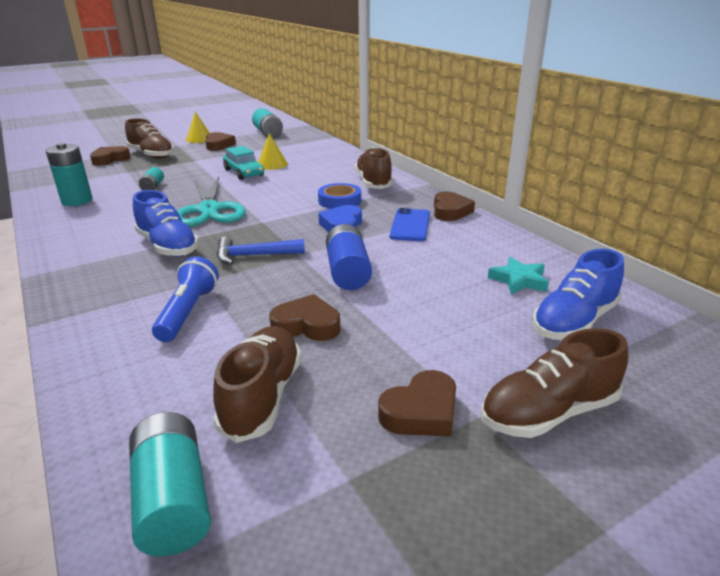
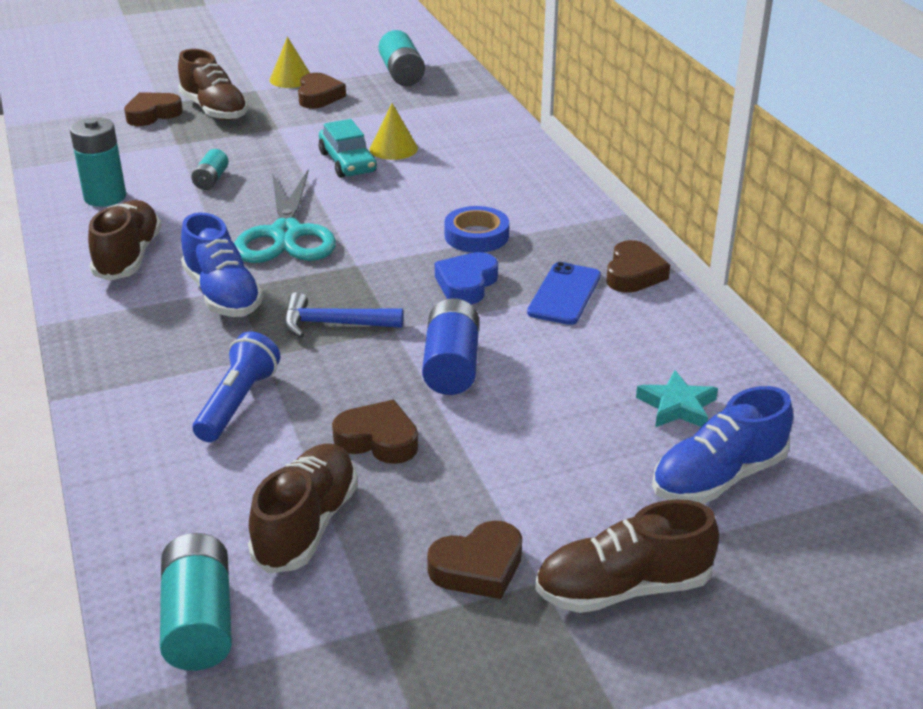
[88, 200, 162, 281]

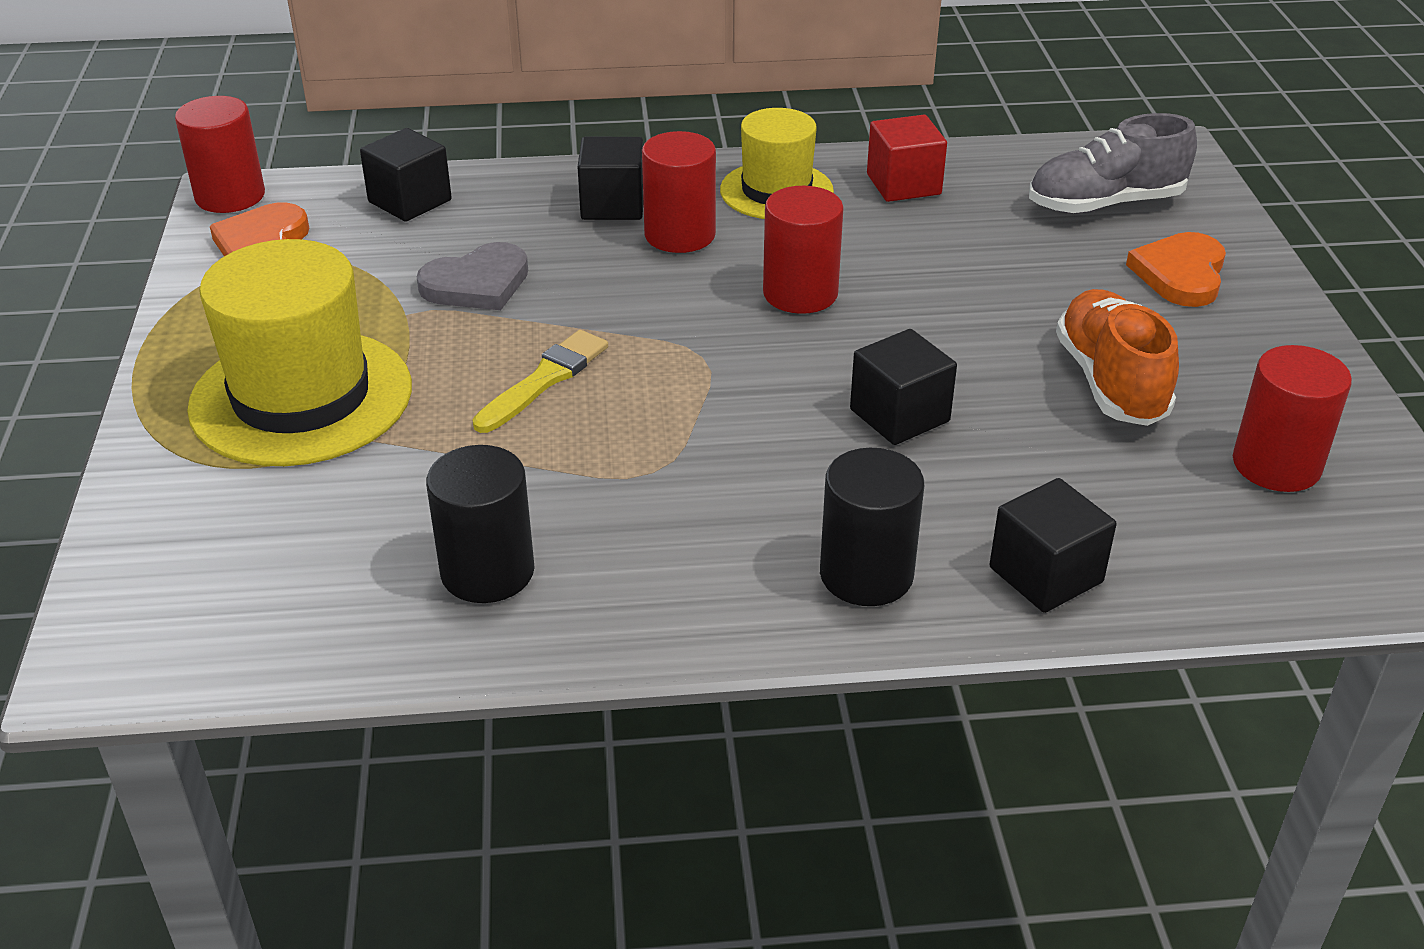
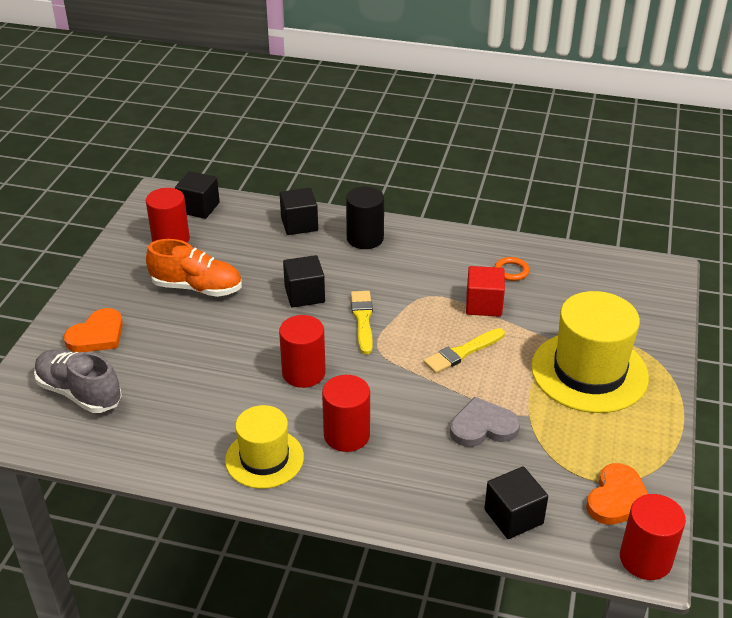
[494, 257, 530, 281]
[175, 171, 220, 219]
[466, 266, 505, 317]
[34, 349, 122, 413]
[146, 239, 242, 297]
[351, 291, 373, 354]

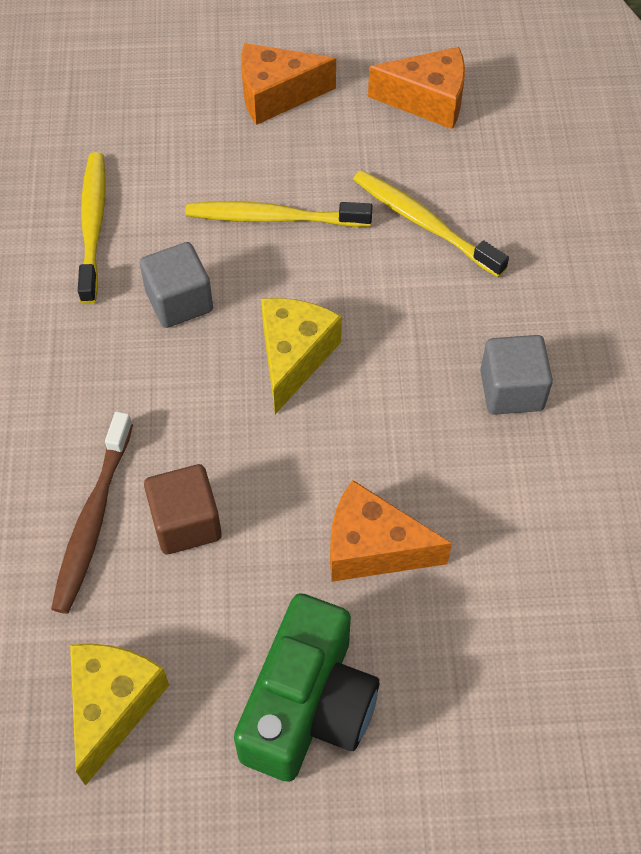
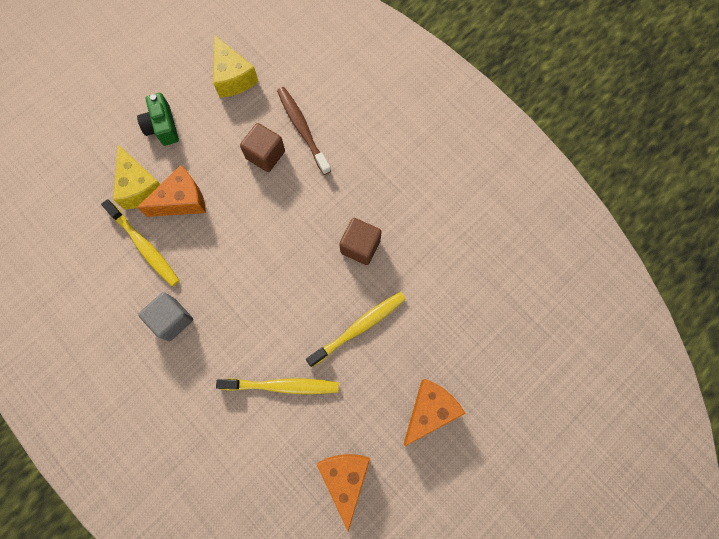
[101, 199, 179, 286]
[339, 218, 382, 265]
[137, 93, 179, 146]
[113, 145, 160, 210]
[317, 454, 370, 531]

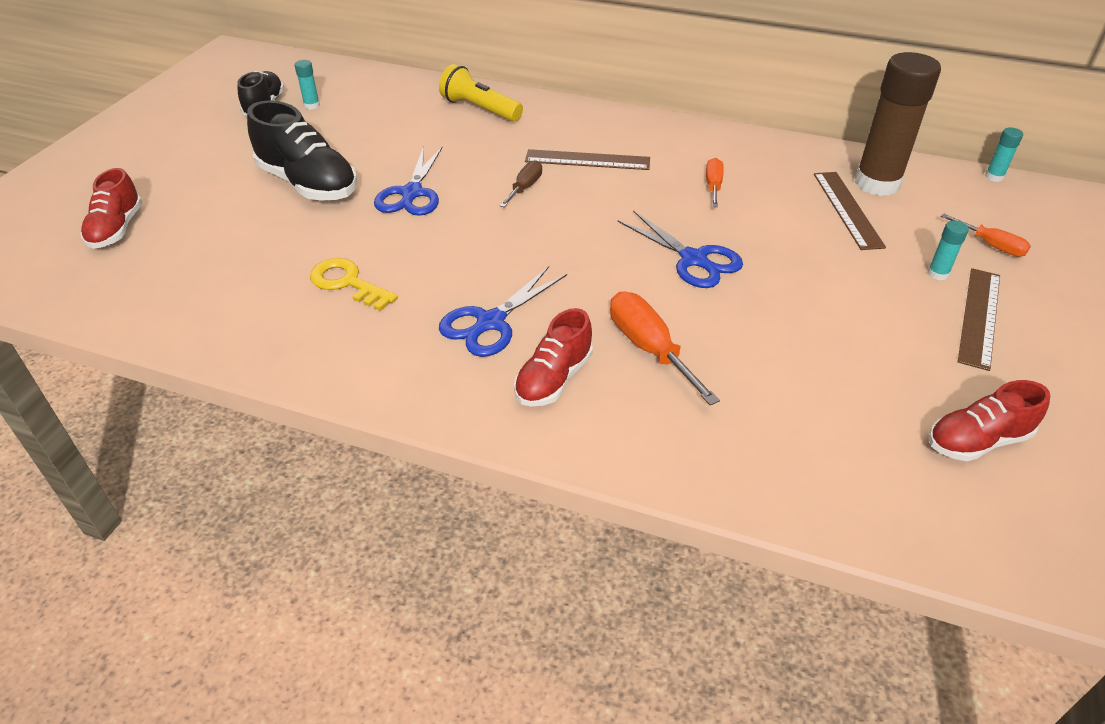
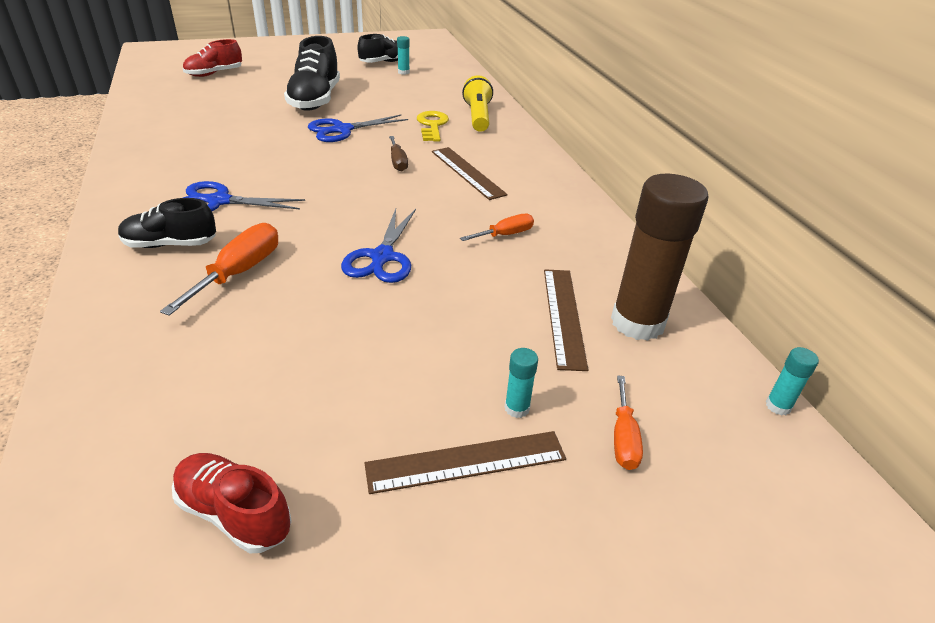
[417, 111, 449, 142]
[389, 136, 408, 172]
[118, 198, 216, 248]
[544, 269, 588, 371]

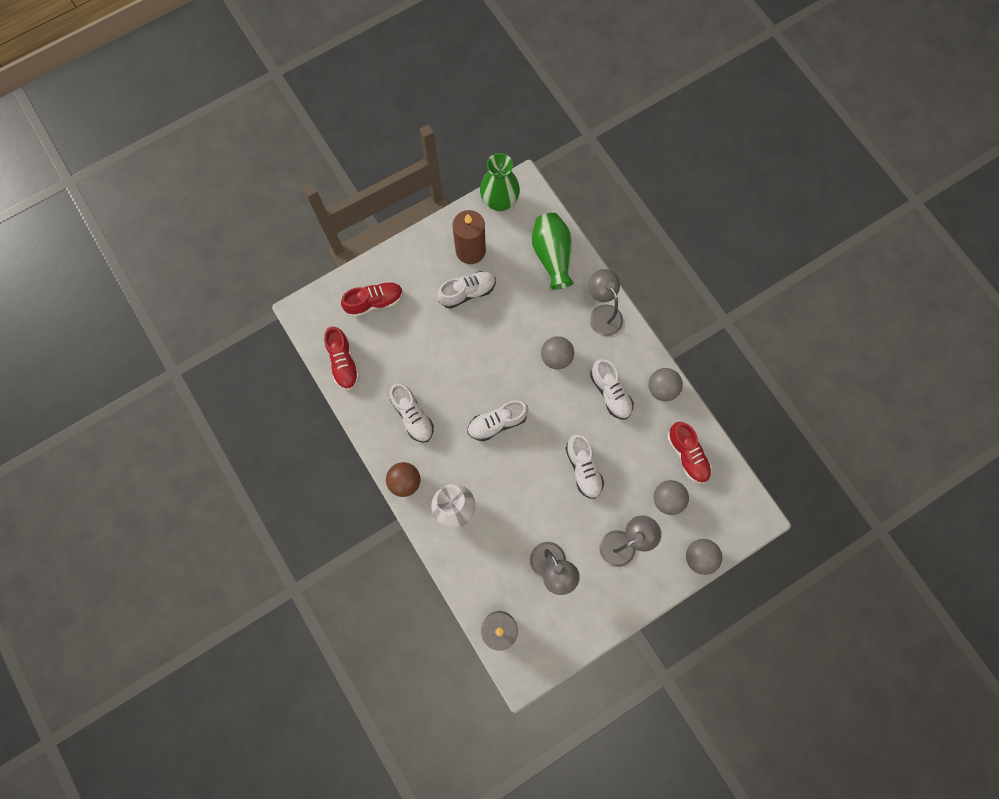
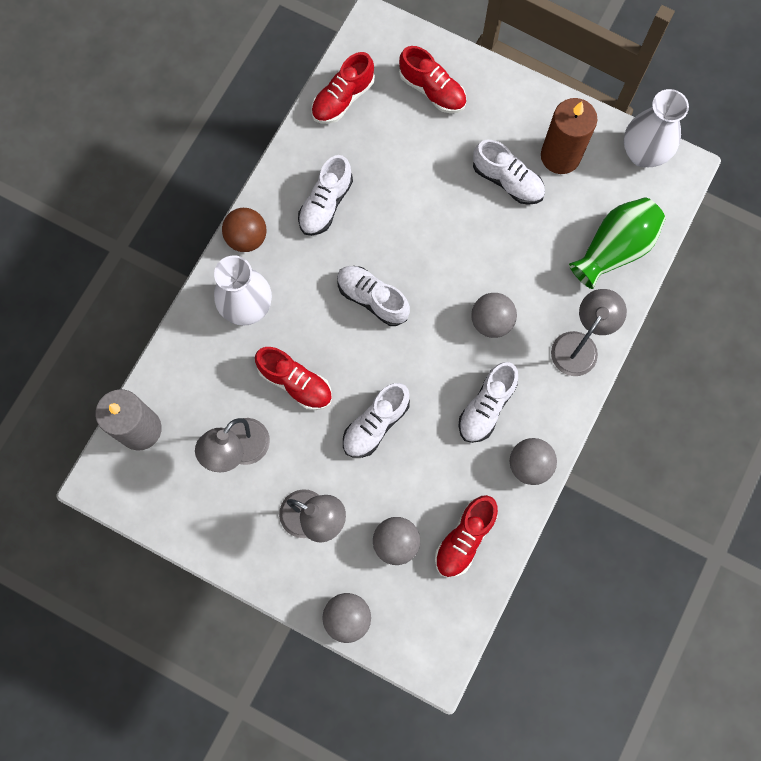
[624, 89, 689, 167]
[255, 347, 332, 410]

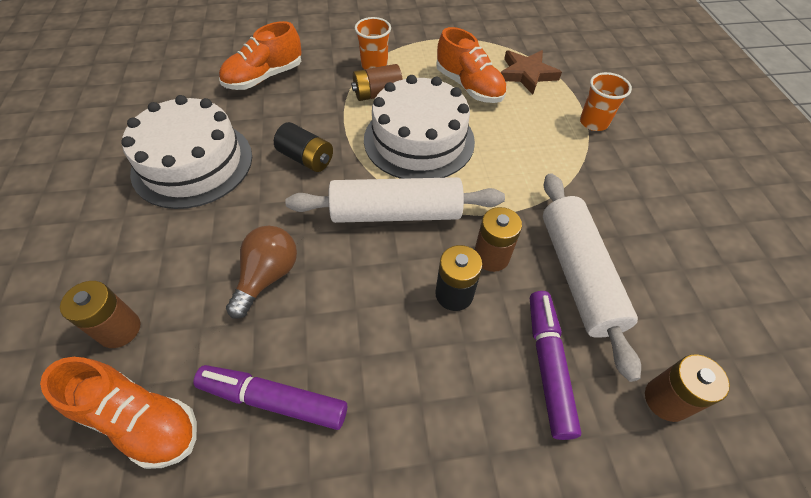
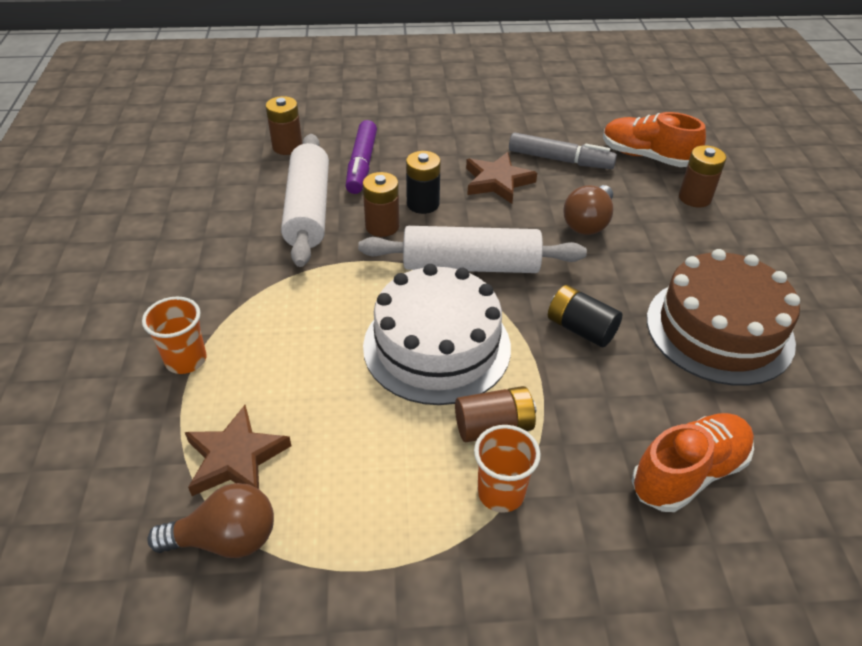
[647, 249, 800, 386]
[509, 132, 617, 169]
[436, 27, 507, 103] (first image)
[147, 483, 274, 558]
[466, 152, 537, 204]

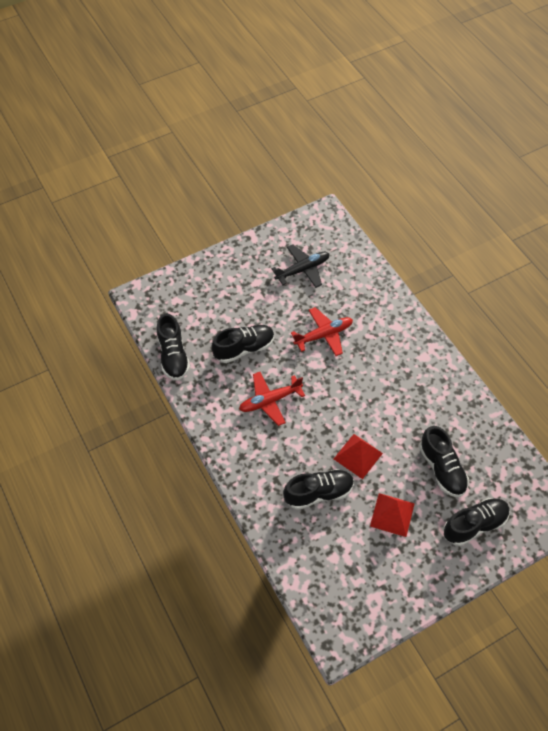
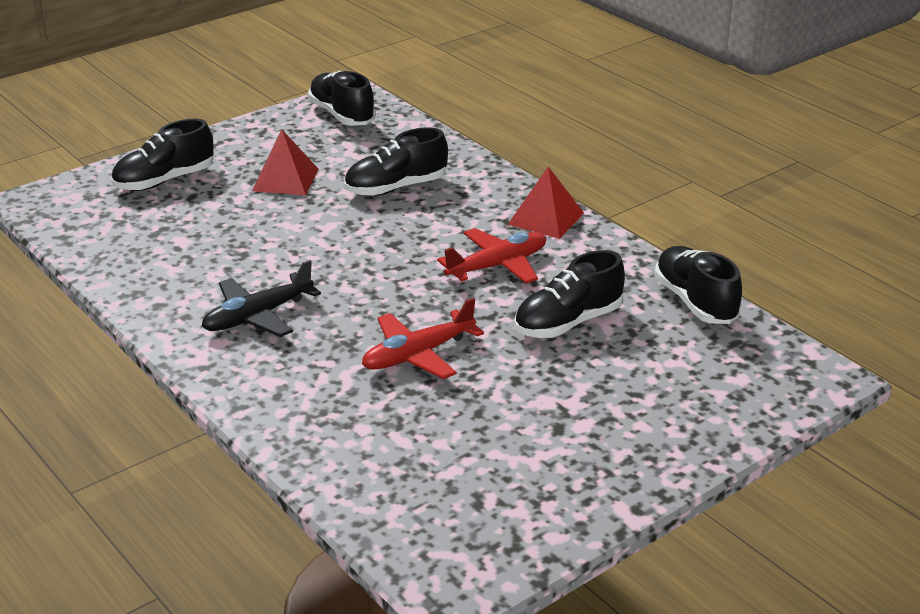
[202, 260, 321, 337]
[508, 167, 584, 239]
[308, 71, 376, 126]

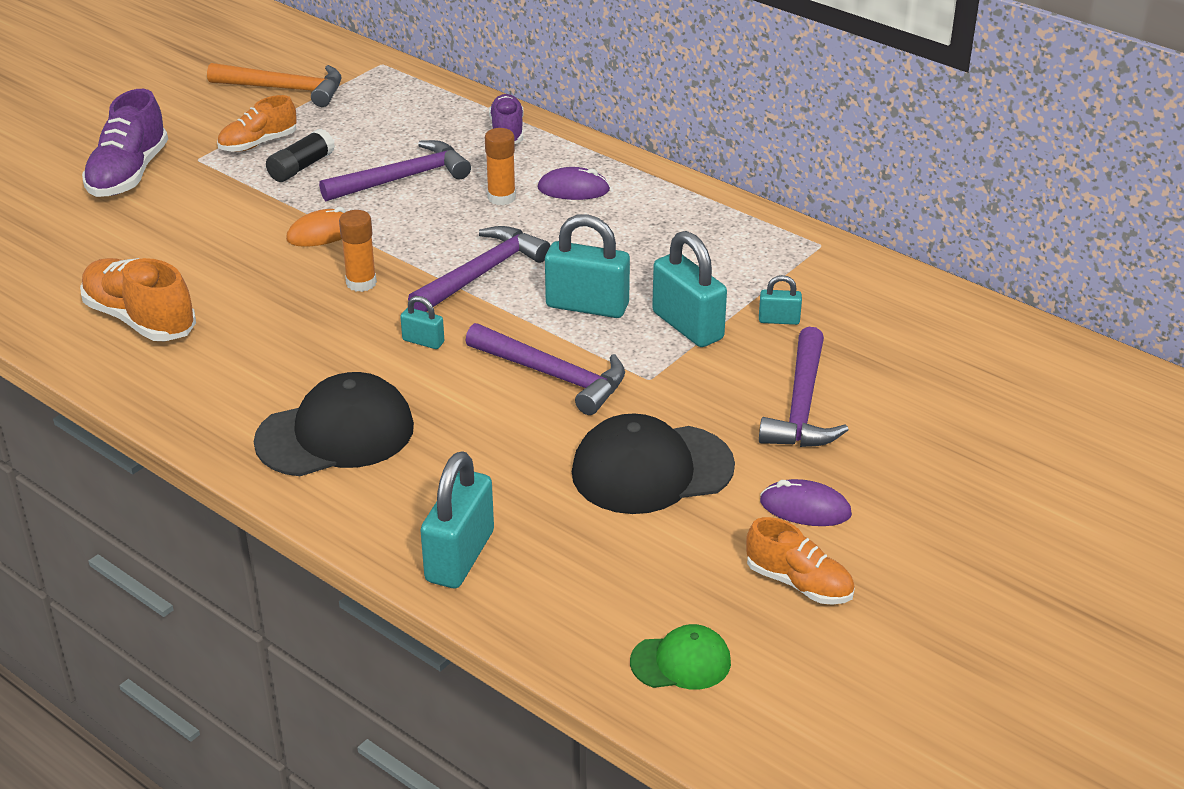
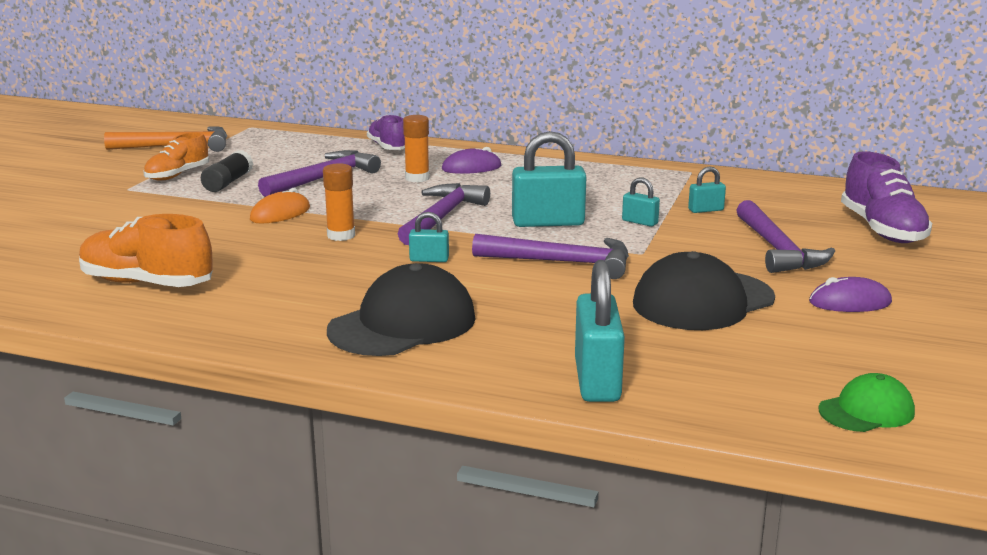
[841, 151, 932, 243]
[622, 177, 660, 227]
[746, 517, 855, 605] (first image)

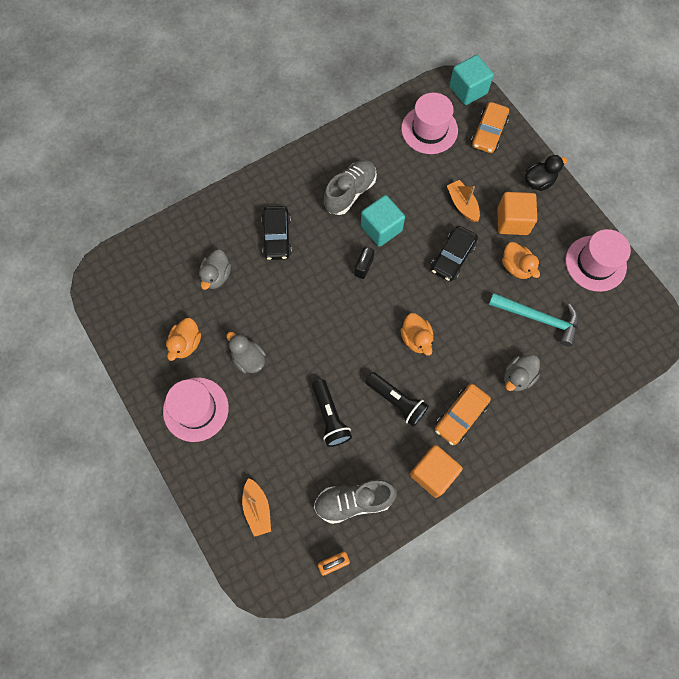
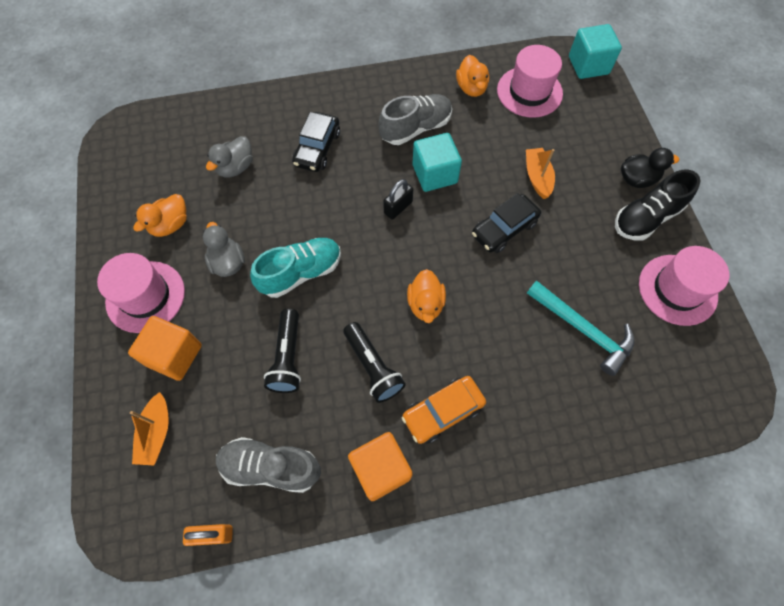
[471, 102, 509, 153] (first image)
[128, 316, 202, 381]
[456, 55, 489, 97]
[504, 355, 540, 391] (first image)
[250, 238, 341, 298]
[615, 170, 701, 241]

